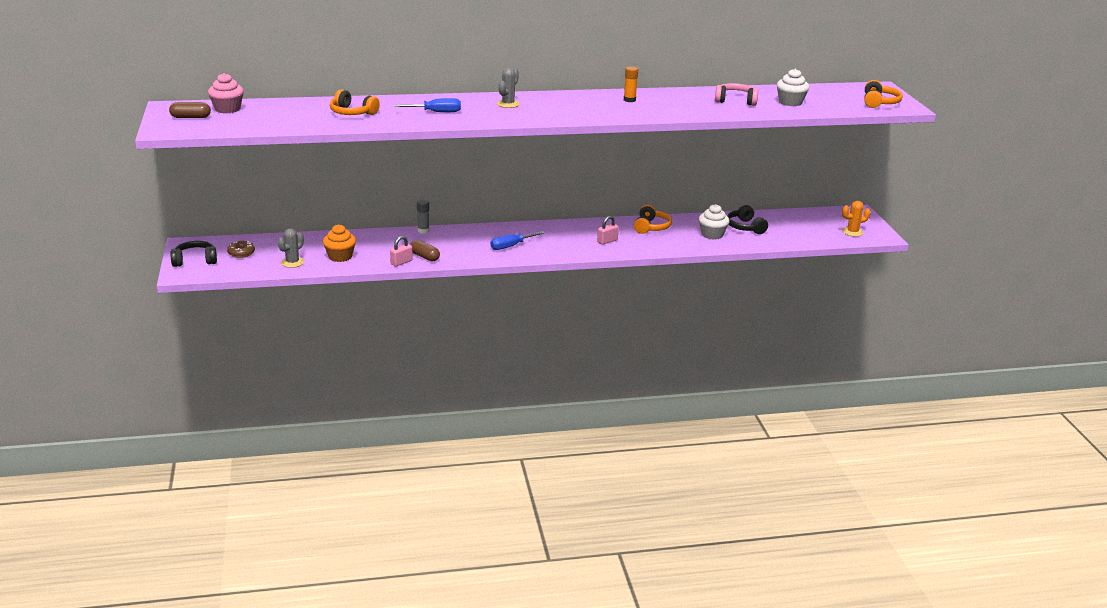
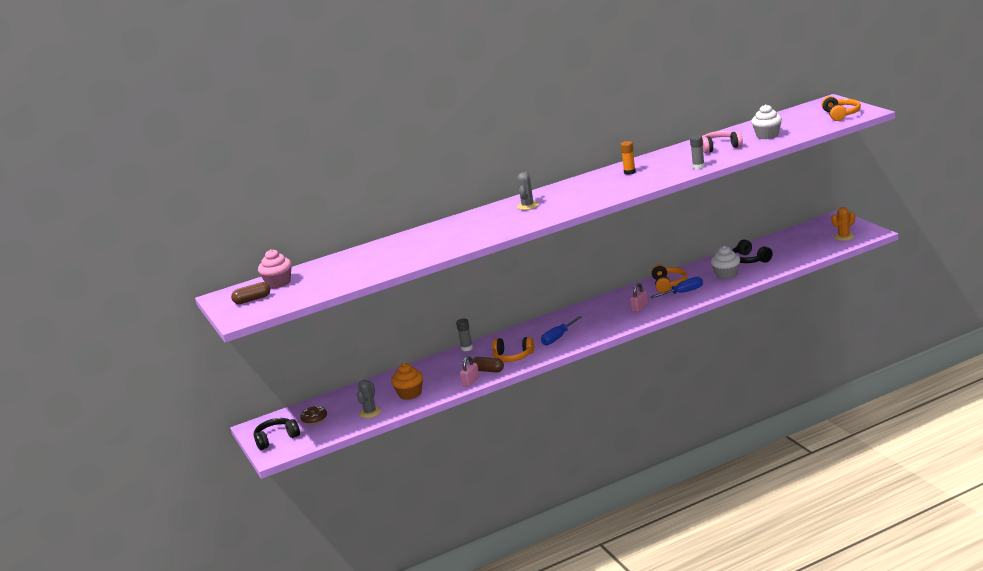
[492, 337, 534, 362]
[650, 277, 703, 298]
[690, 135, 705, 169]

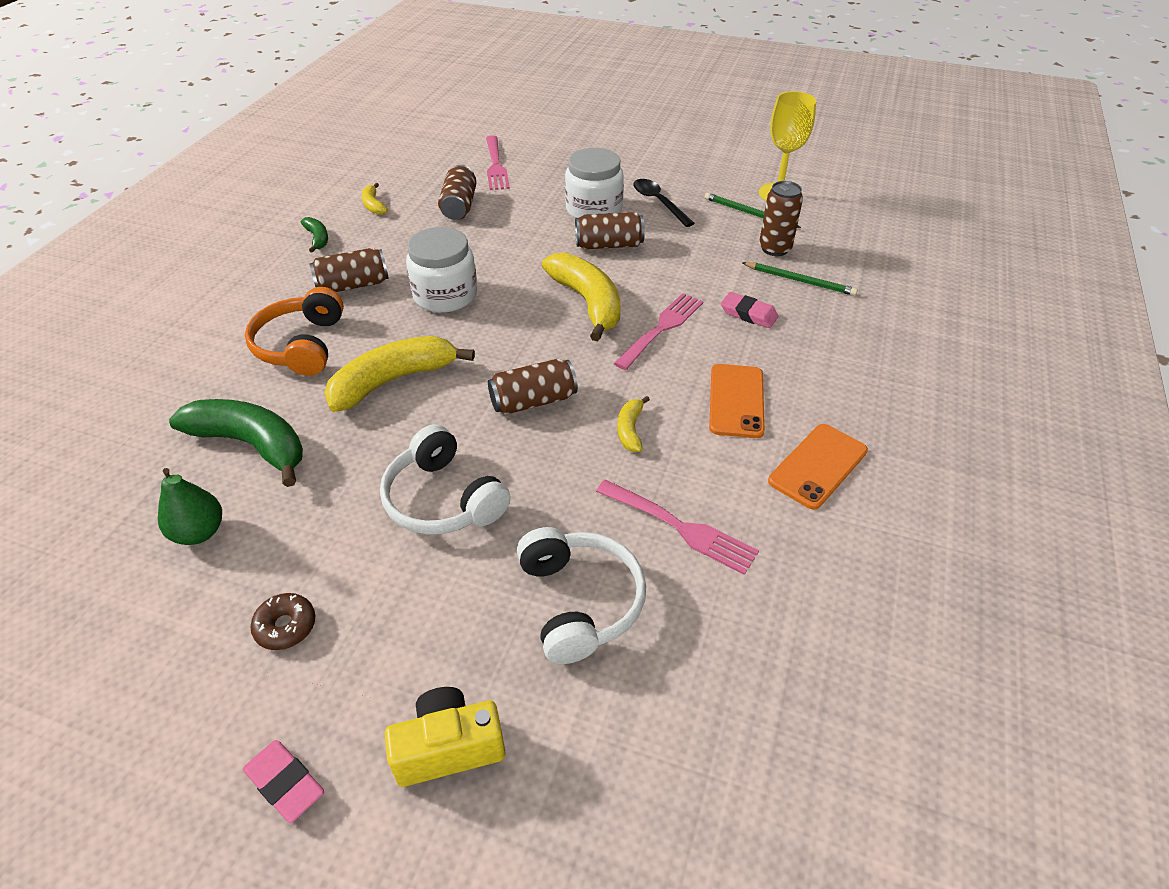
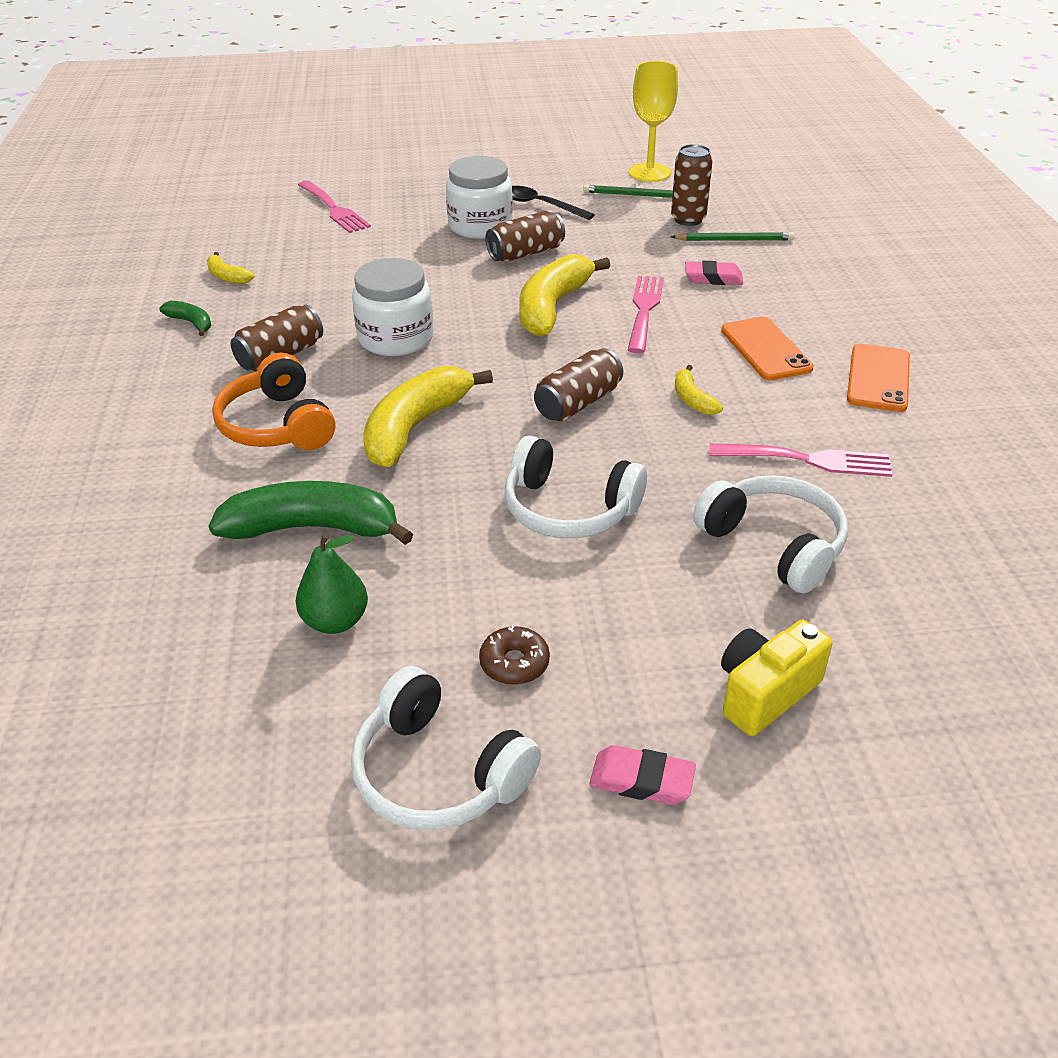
[438, 165, 477, 220] (first image)
[519, 254, 610, 337]
[351, 666, 541, 830]

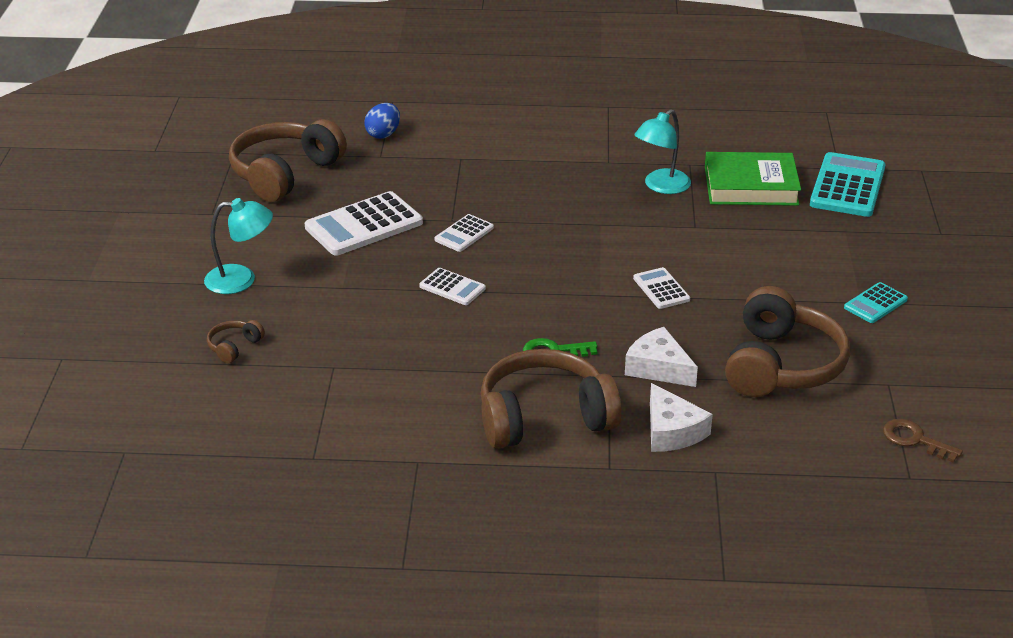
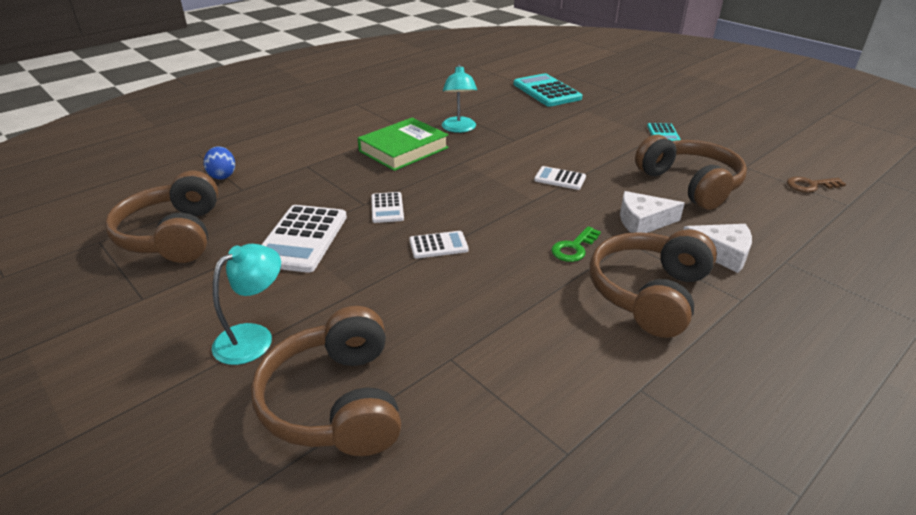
[251, 306, 401, 456]
[358, 118, 449, 171]

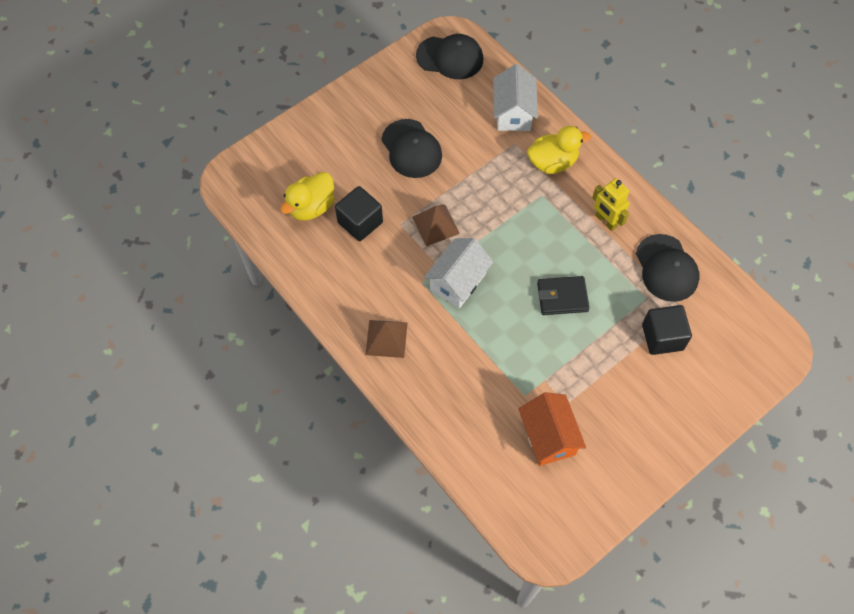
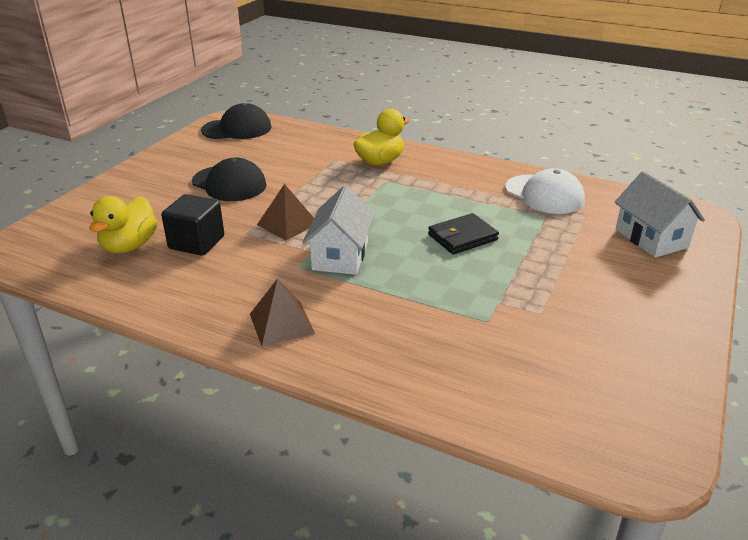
[614, 171, 705, 258]
[518, 392, 586, 466] (first image)
[592, 178, 630, 231] (first image)
[505, 168, 585, 214]
[642, 305, 692, 355] (first image)

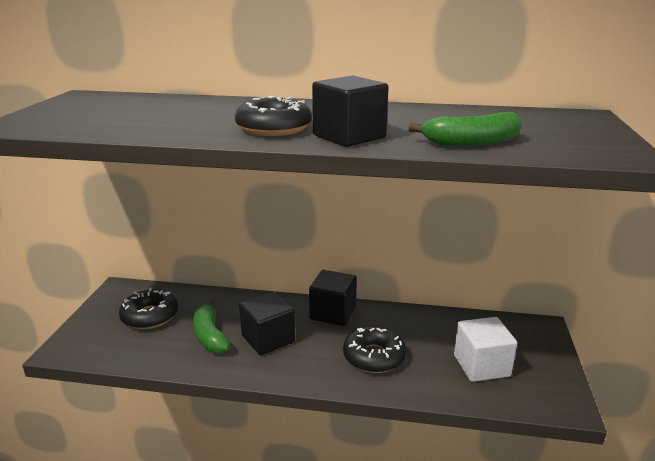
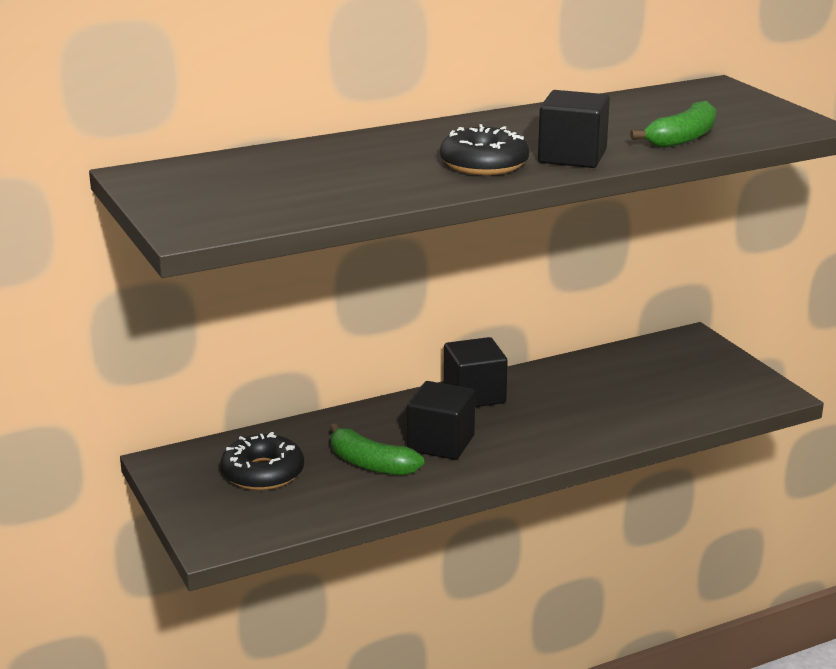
[343, 326, 406, 373] (first image)
[454, 317, 517, 382] (first image)

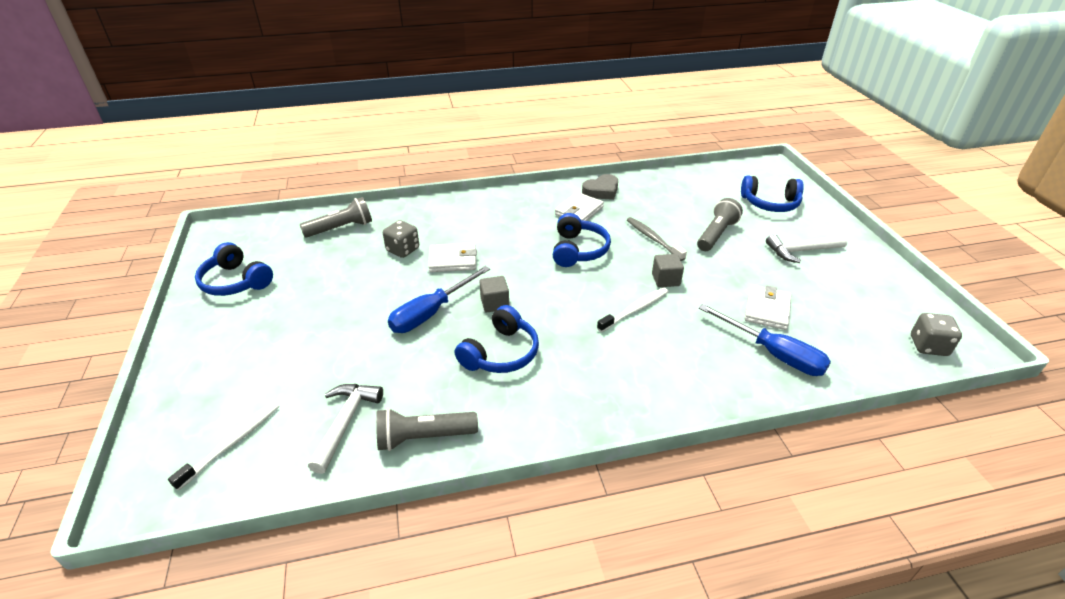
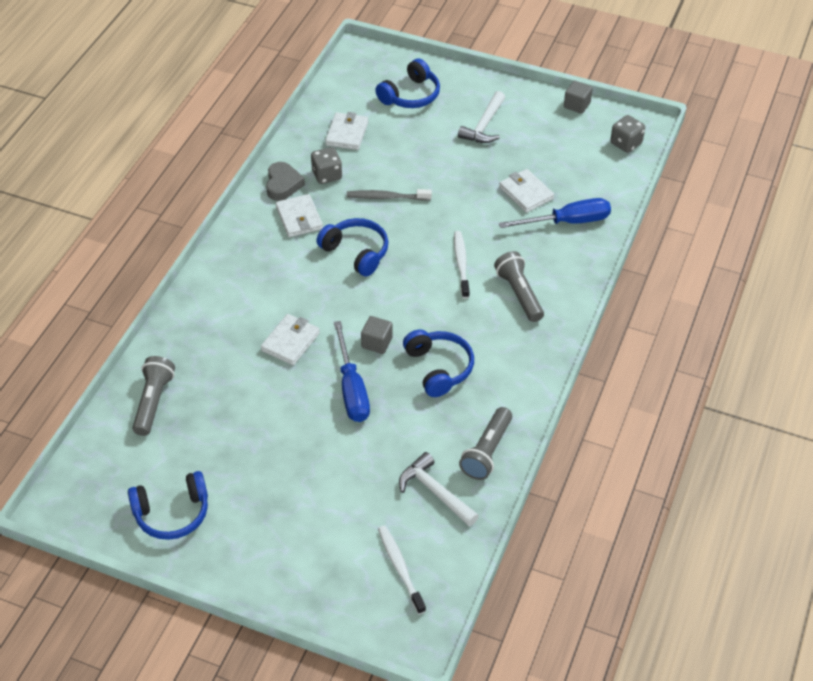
[311, 147, 342, 184]
[564, 80, 593, 114]
[494, 251, 544, 322]
[325, 112, 368, 150]

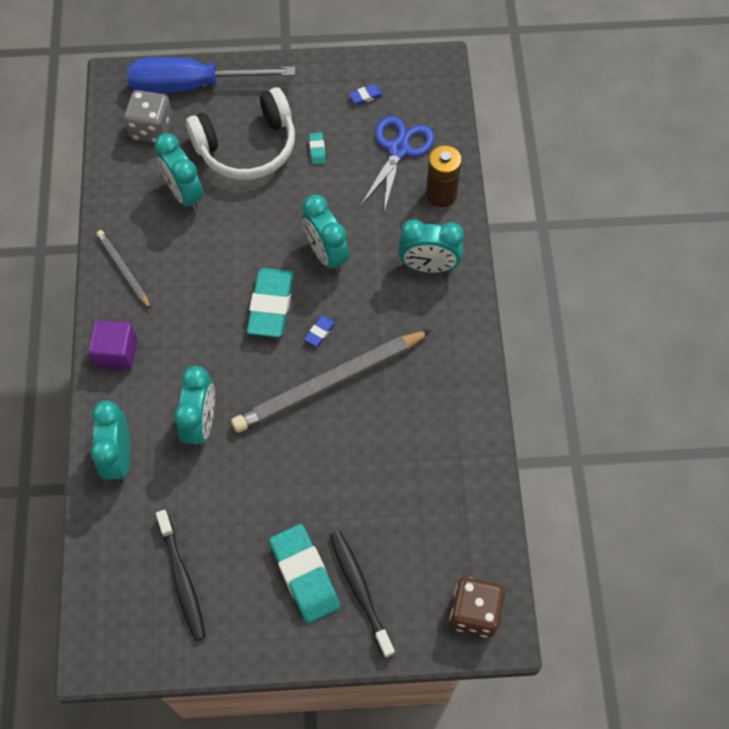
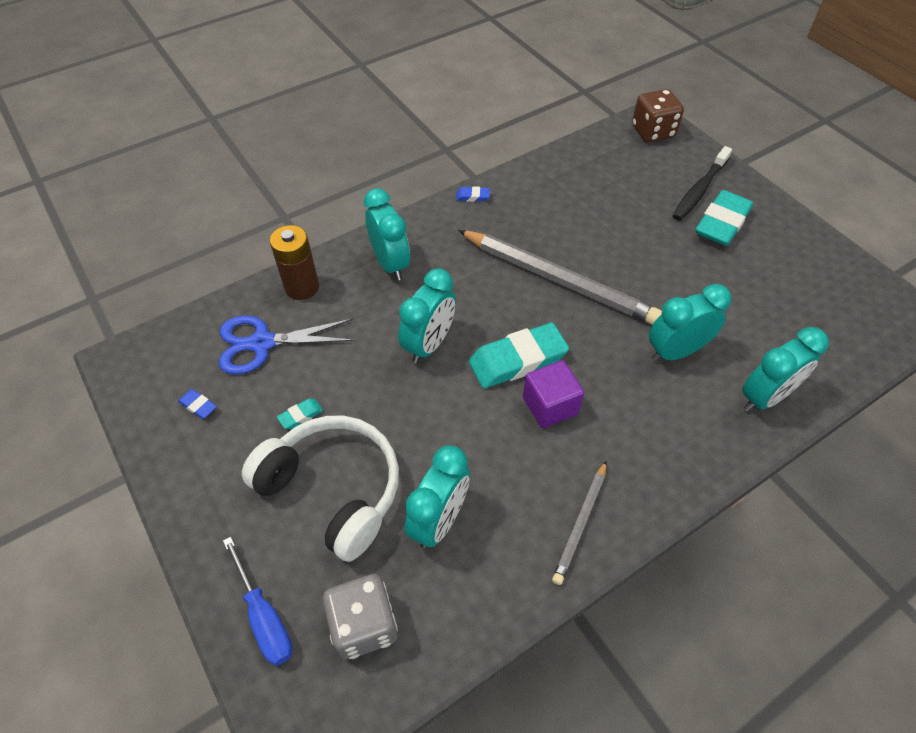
[523, 360, 584, 428]
[223, 537, 293, 666]
[156, 510, 206, 641] (first image)
[456, 186, 490, 202]

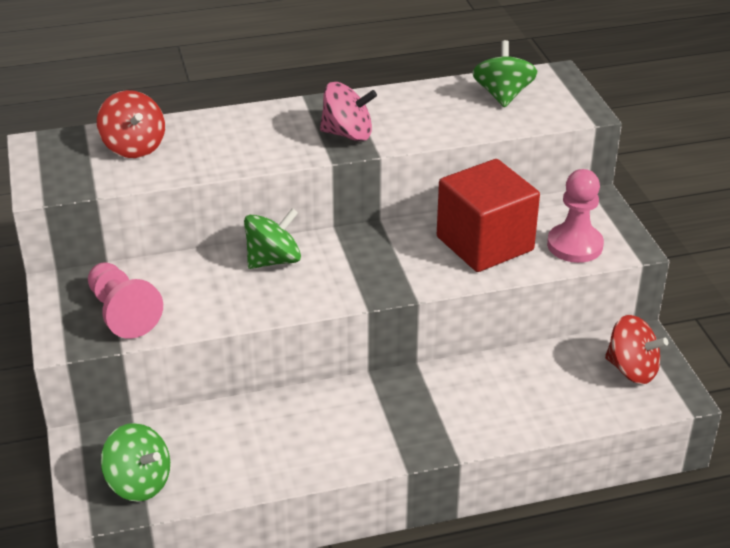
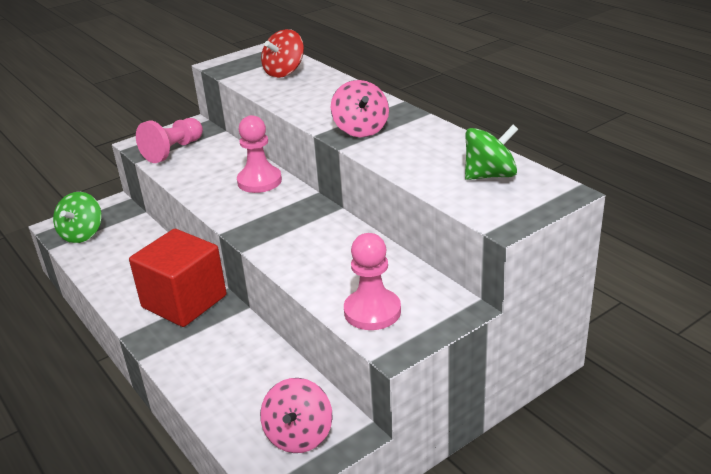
[237, 115, 282, 193]
[129, 229, 227, 327]
[260, 378, 332, 453]

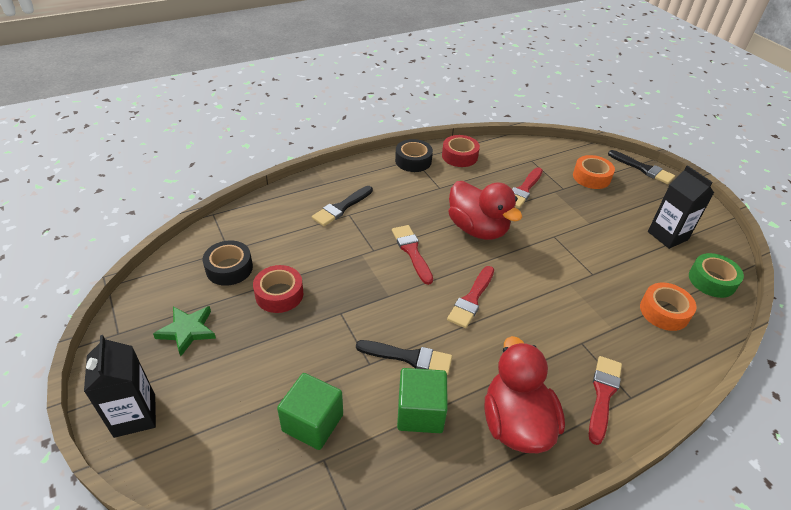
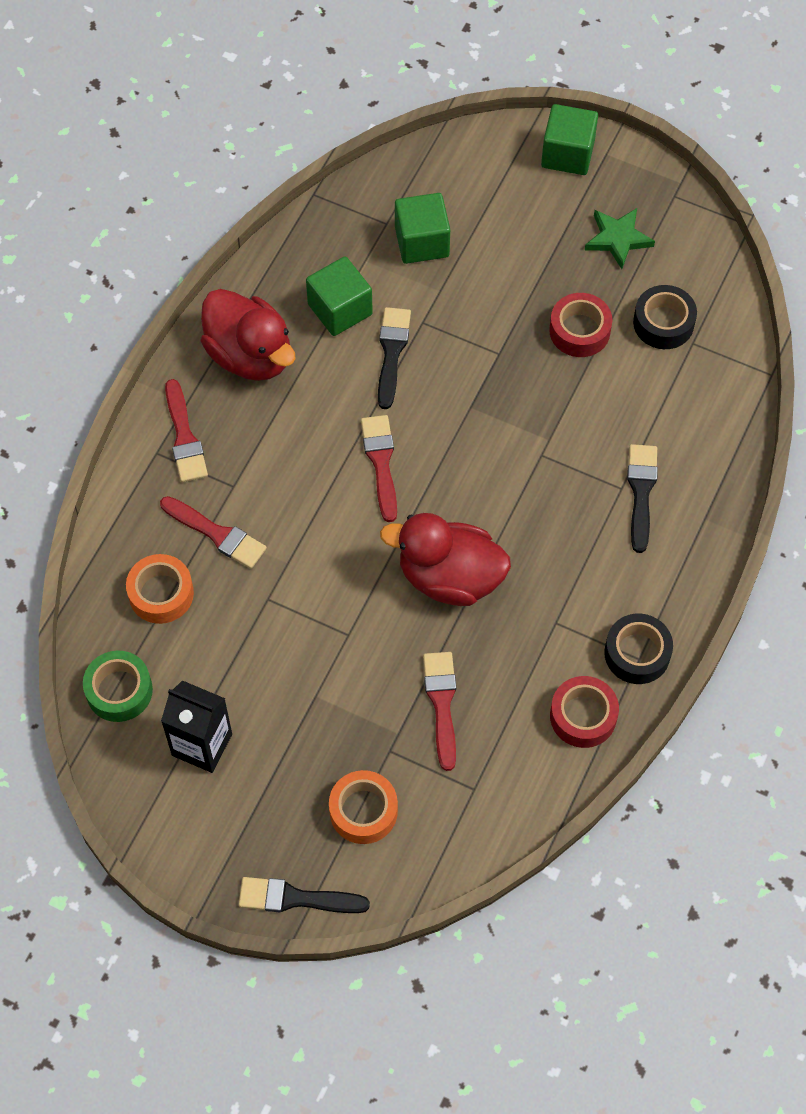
[541, 104, 598, 175]
[378, 307, 411, 409]
[160, 496, 267, 569]

